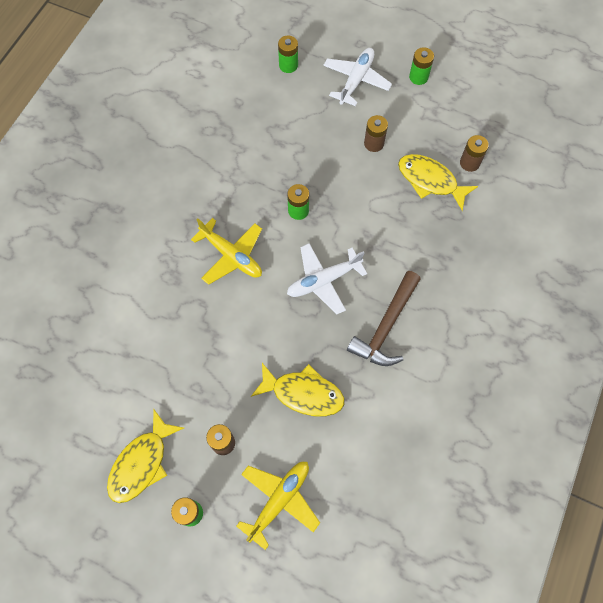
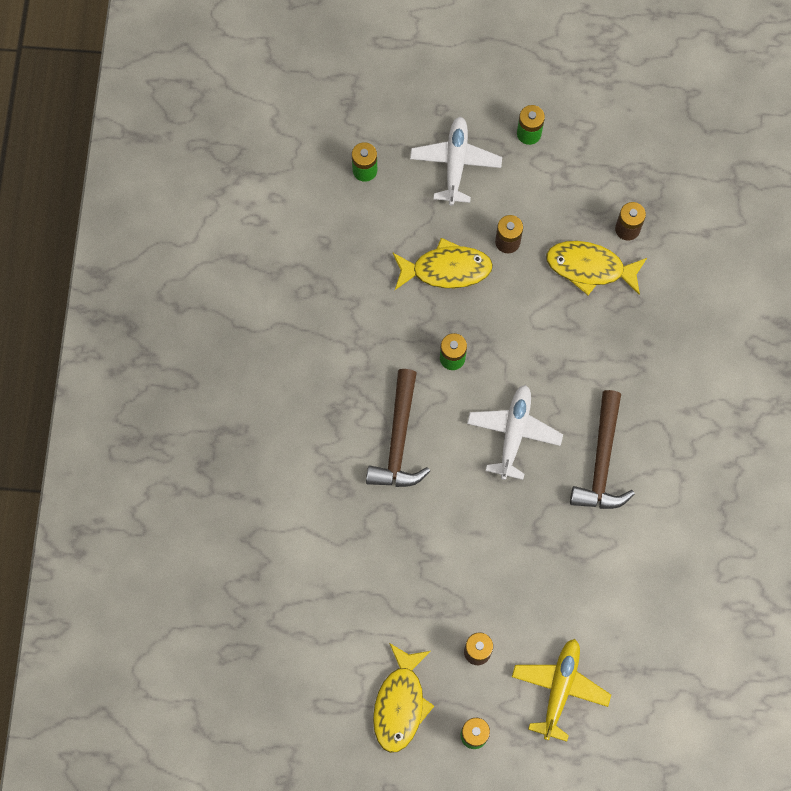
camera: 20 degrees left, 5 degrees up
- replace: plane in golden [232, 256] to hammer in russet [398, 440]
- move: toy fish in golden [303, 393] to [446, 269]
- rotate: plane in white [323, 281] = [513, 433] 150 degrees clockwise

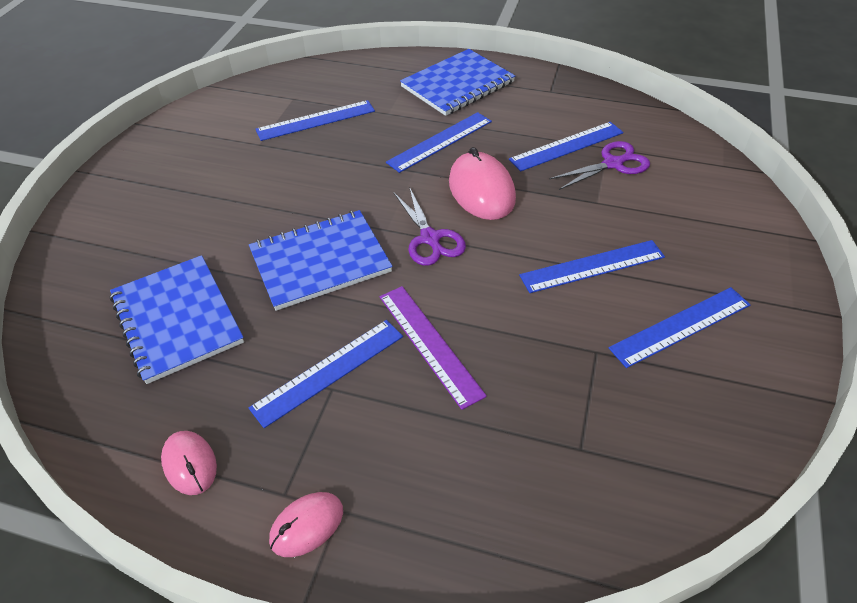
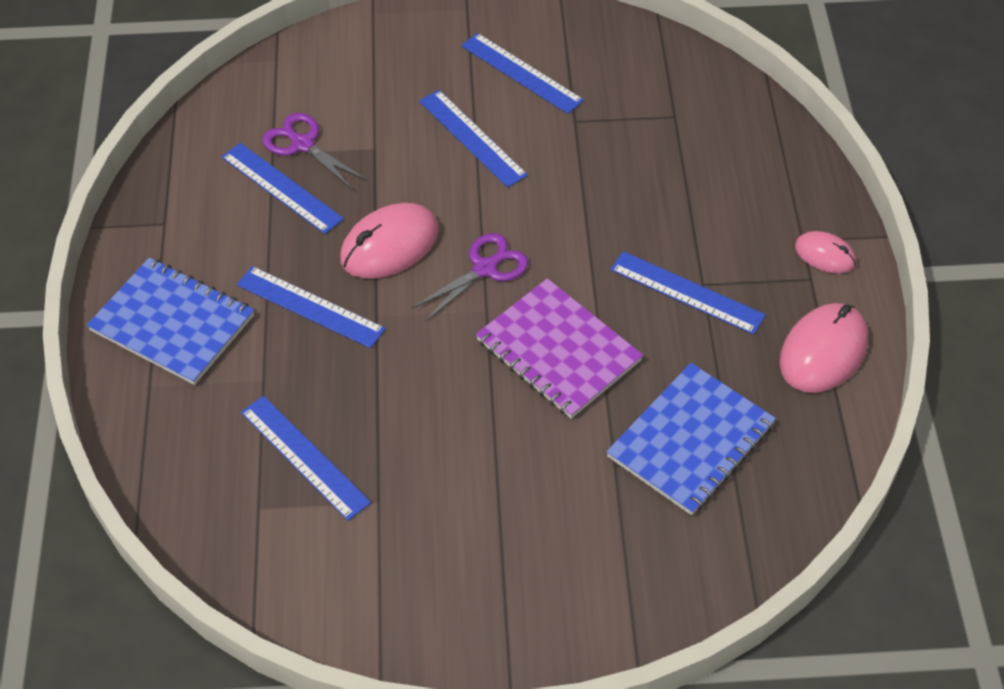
camera: 110 degrees left, 5 degrees up
- resize: computer mouse in rosy [189, 464] = [823, 351] x1.72
- recolor: exercise book in blue [320, 261] to exercise book in violet [558, 350]
- delete: straightedge in violet [430, 344]

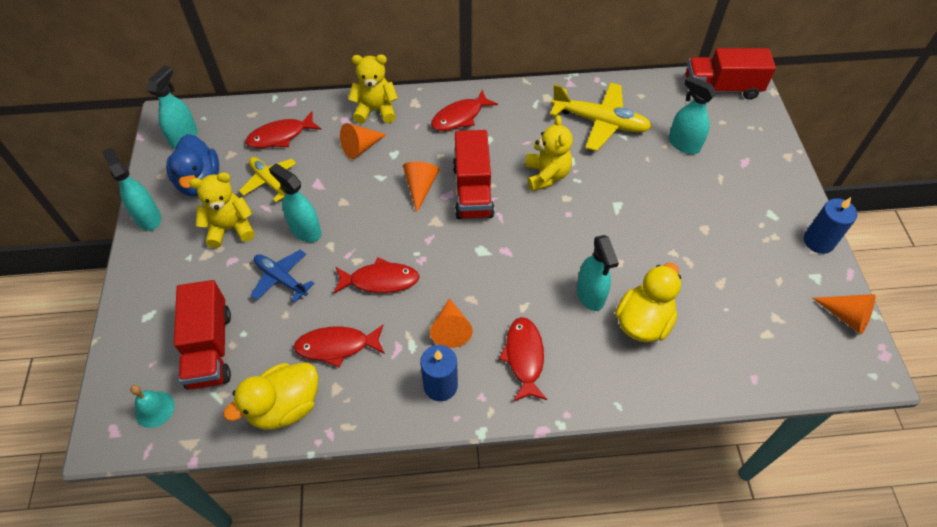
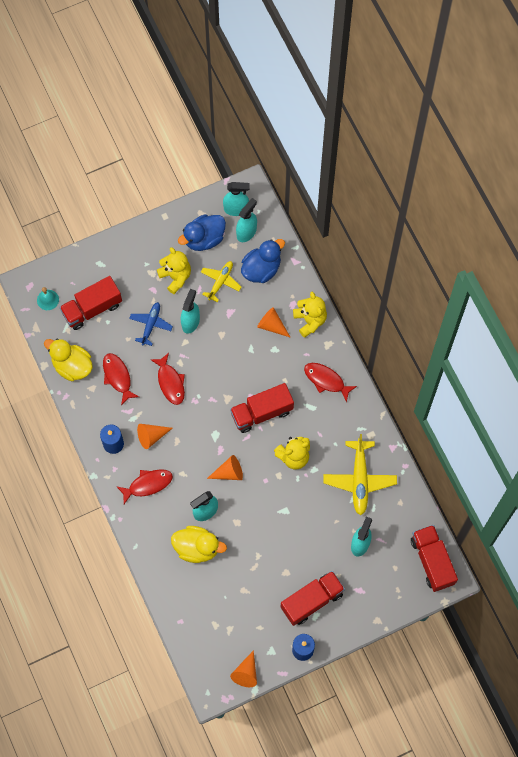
camera: 70 degrees right, 15 degrees up
- move: spray cleaner in aqua [148, 218] to [246, 232]
- replace: toy fish in scarlet [280, 136] to duck in blue [261, 269]
- move: cone in orange [420, 187] to [229, 472]
- insert: toy truck in scarlet [312, 600]

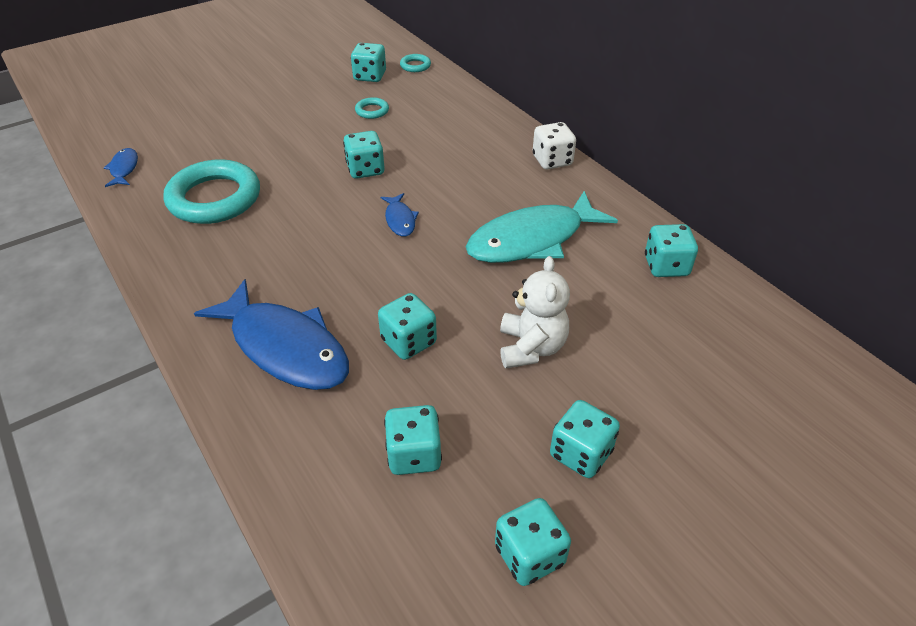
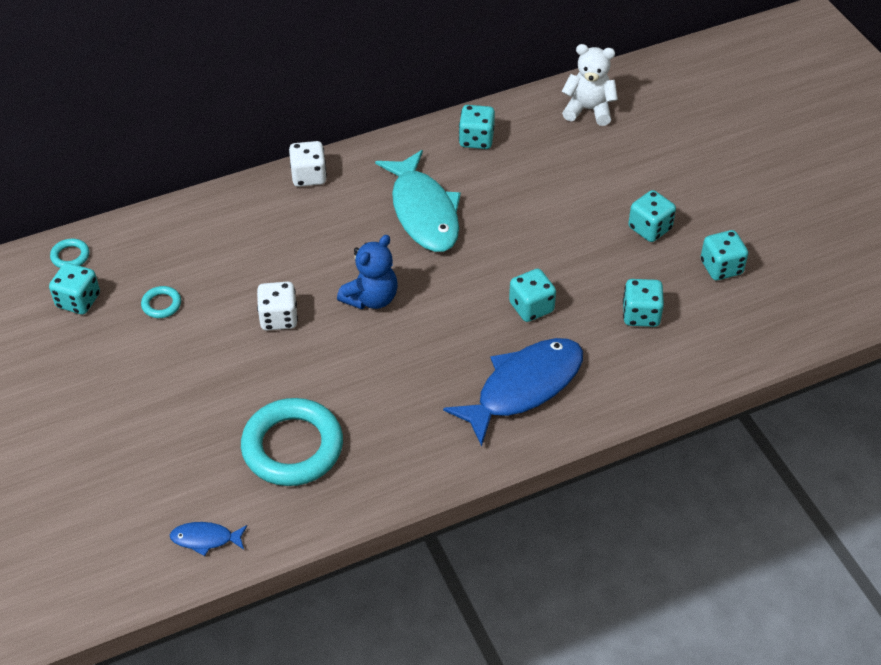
camera: 80 degrees left, 5 degrees up
- recolor: game die in aqua [365, 170] to game die in white [279, 318]
- replace: toy fish in blue [400, 220] to teddy in blue [371, 298]
- move: teddy in white [531, 347] to [588, 110]

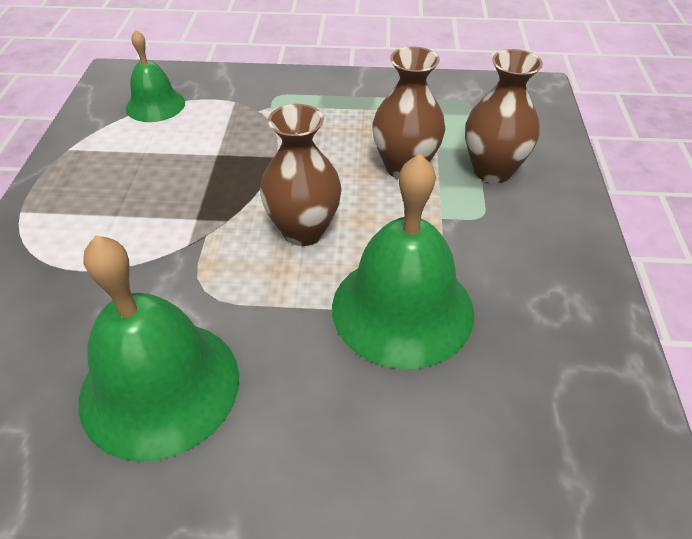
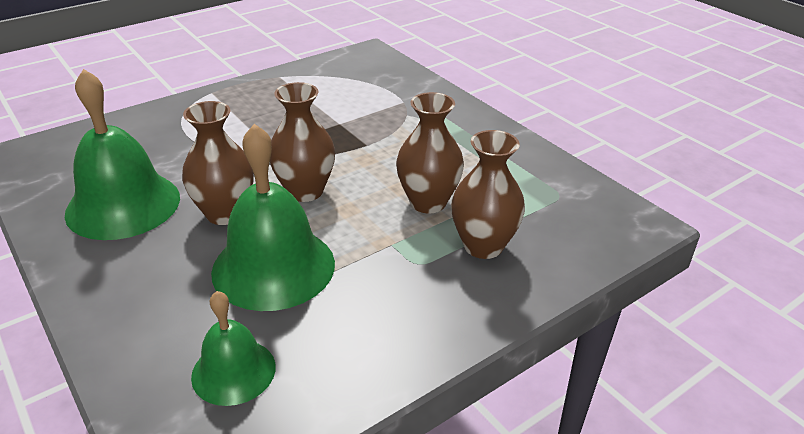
camera: 50 degrees right, 10 degrees down
- move: bell in green [155, 105] to [233, 371]
- insert: flower vase in russet [225, 213]

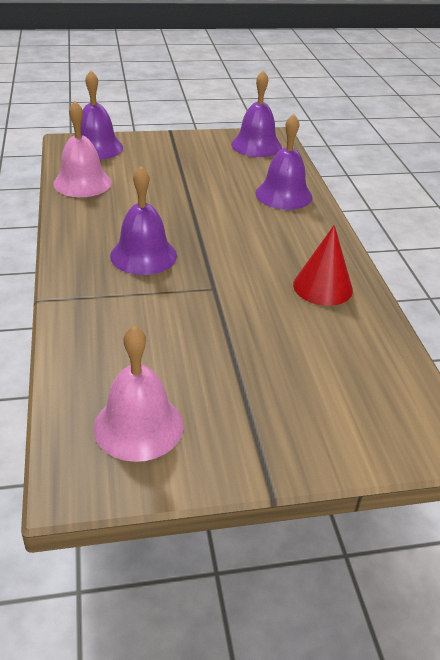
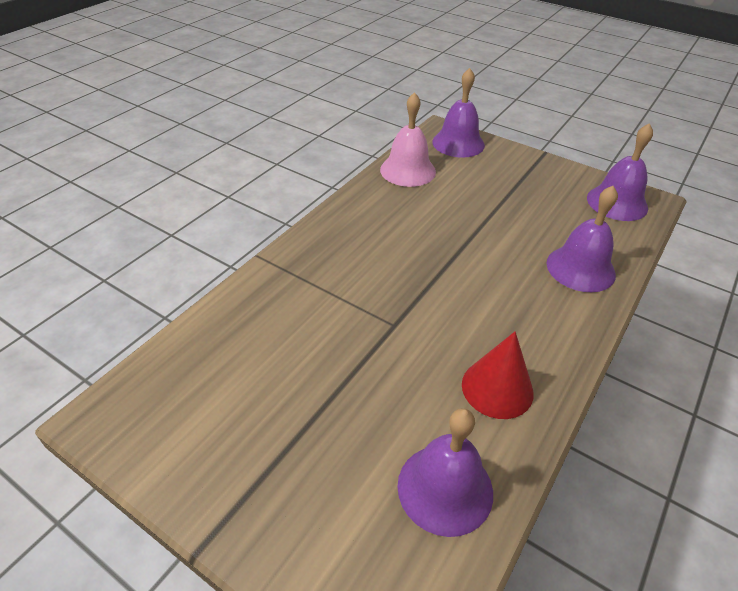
camera: 45 degrees right, 5 degrees up
- delete: bell in rosy [138, 426]
- move: bell in violet [143, 255] to [445, 488]

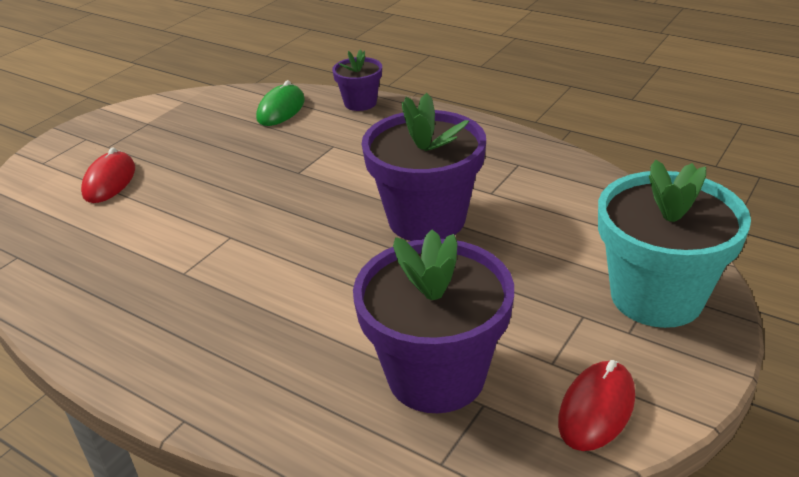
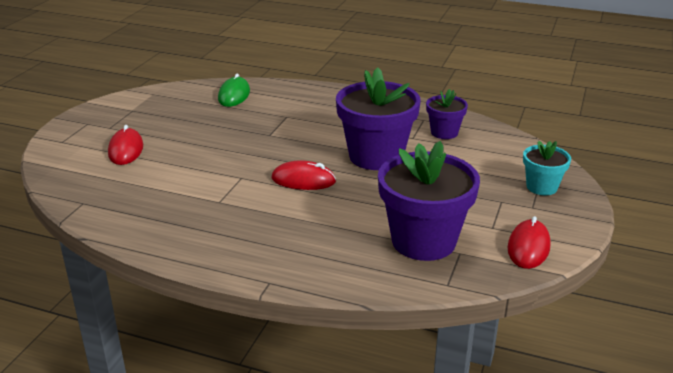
camera: 15 degrees left, 5 degrees down
- move: plant pot in violet [360, 103] to [444, 132]
- resize: plant pot in aqua [656, 296] = [541, 187] x0.53
- insert: computer mouse in scarlet [303, 180]

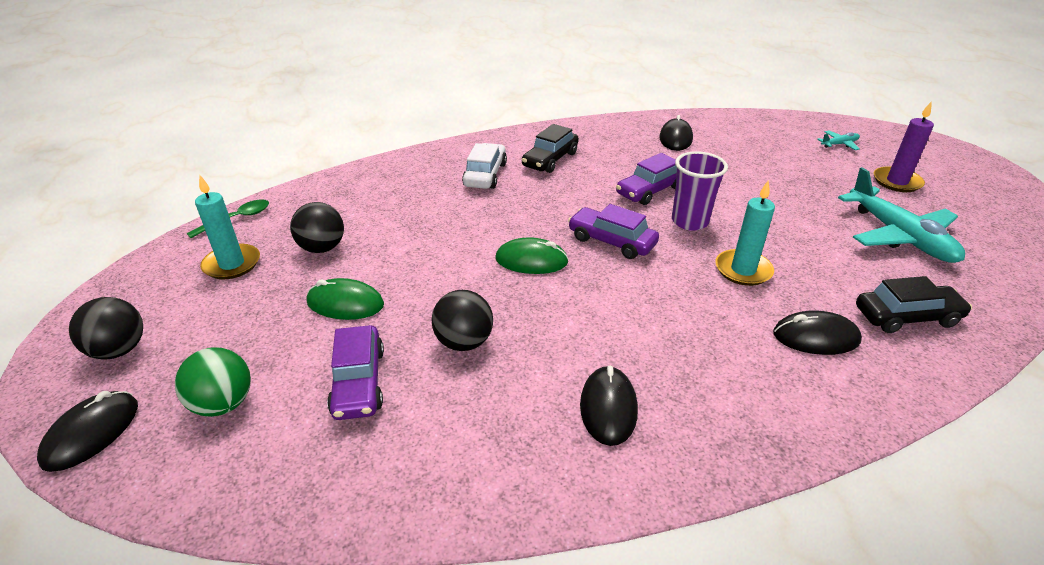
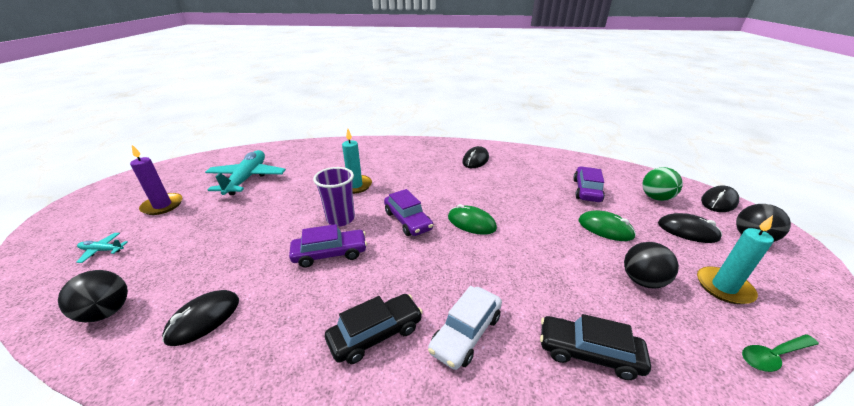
camera: 155 degrees left, 5 degrees down
- move: play ball in jet-black [464, 342] to [107, 312]
- move: computer mouse in jet-black [815, 337] to [687, 231]
- move: automobile in jet-black [906, 317] to [588, 353]

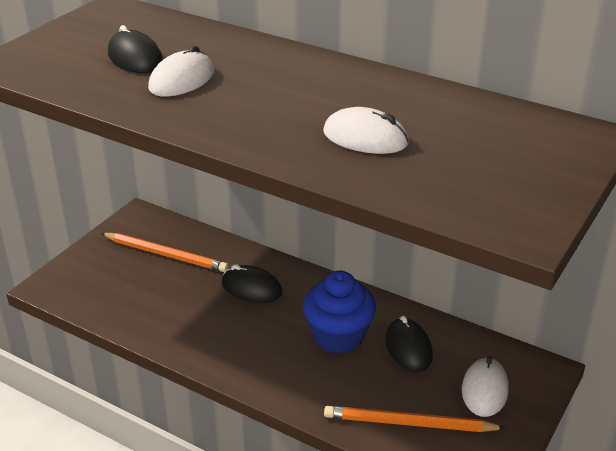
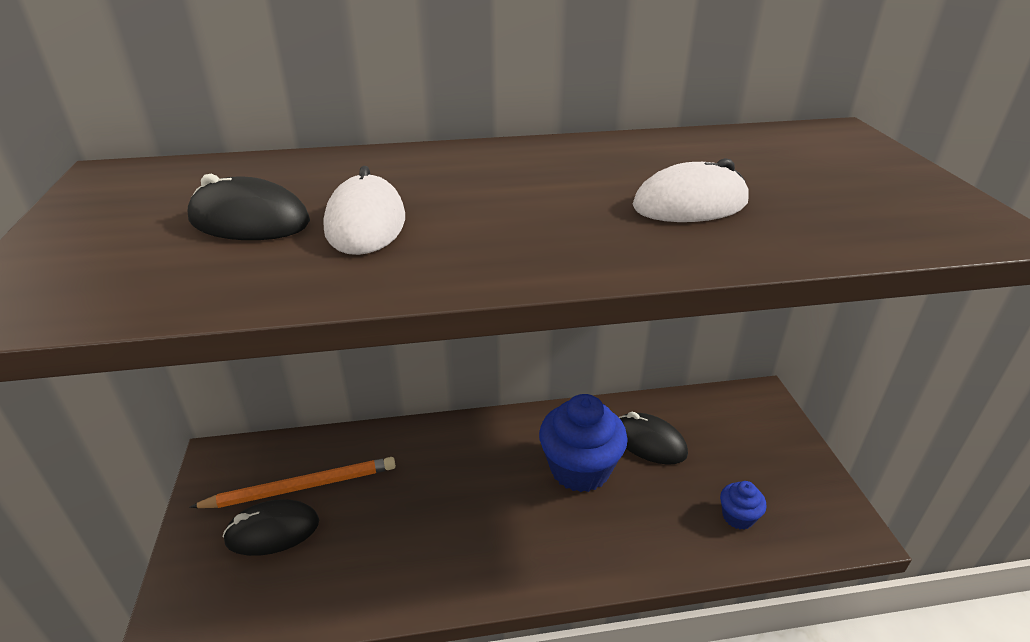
camera: 40 degrees left, 0 degrees up
- move: computer mouse in jet-black [251, 288] to [272, 531]
- replace: pencil in orange [409, 423] to fairy cake in blue [738, 517]
- delete: computer mouse in white [484, 390]

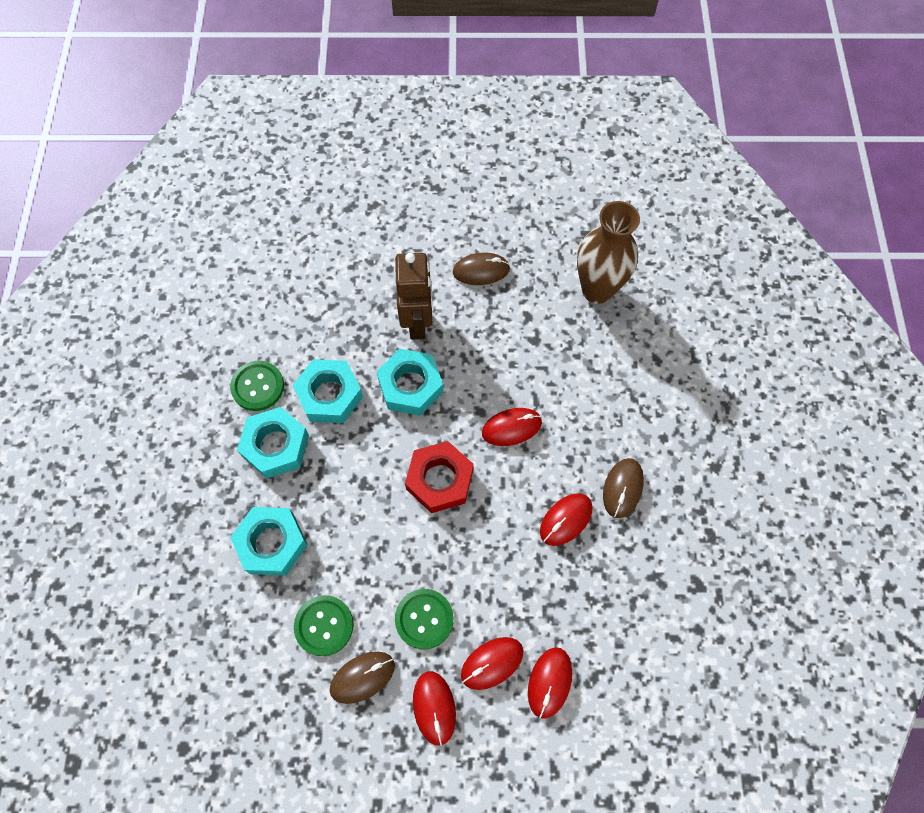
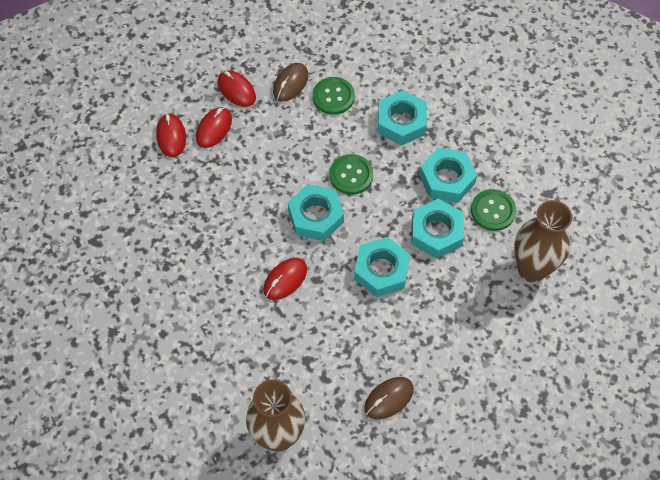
camera: 150 degrees right, 5 degrees down
- delete: robot in russet [418, 322]
- move: shirt button in green [424, 619] to [351, 175]
- recolor: hex nut in scarlet [439, 480] to hex nut in aqua [316, 216]
- delete: computer mouse in scarlet [566, 520]
- delete: computer mouse in russet [622, 488]
- insert: flower vase in russet [532, 269]

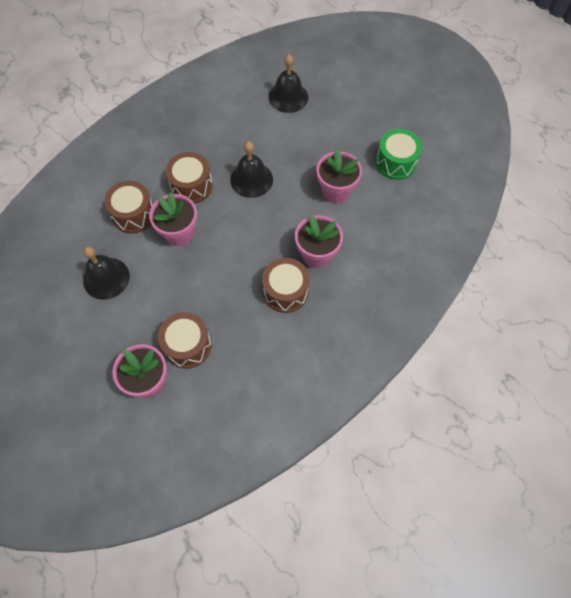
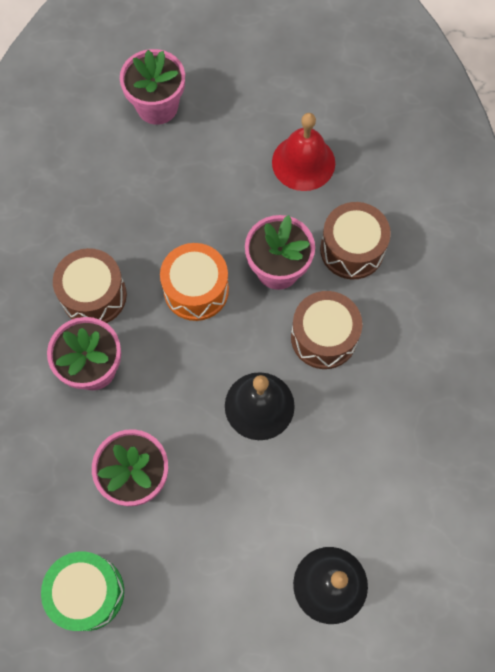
camera: 140 degrees right, 5 degrees up
- recolor: bell in jet-black [106, 278] to bell in scarlet [303, 162]
- delete: toy drum in russet [187, 345]
- insert: toy drum in orange [196, 290]

